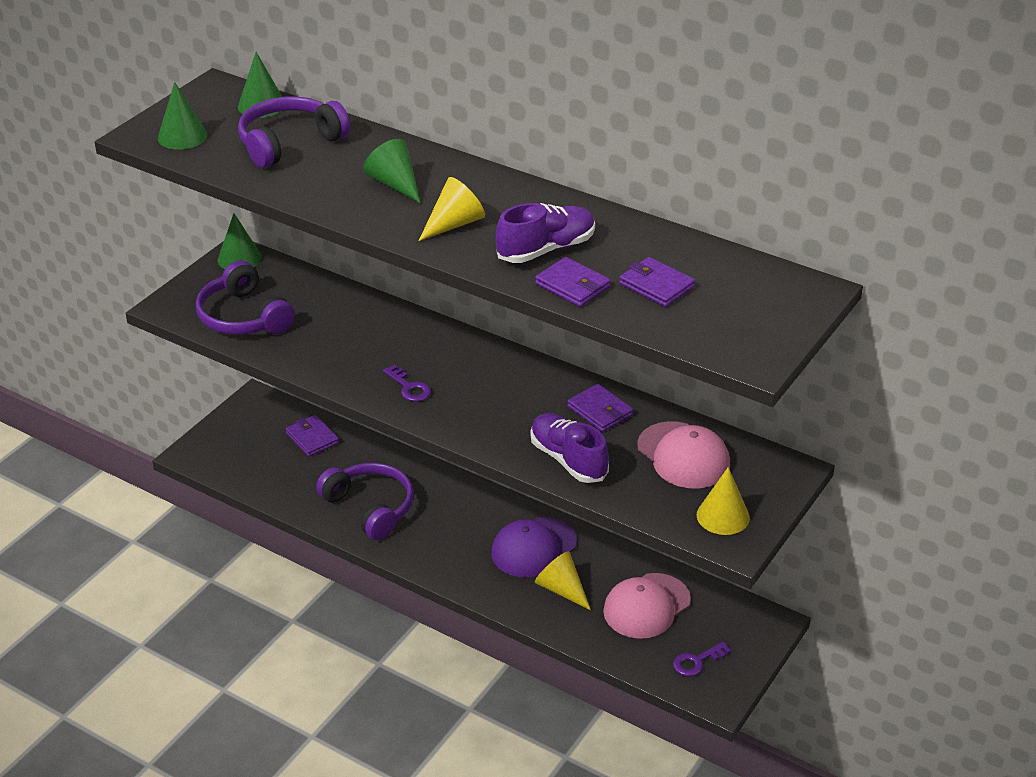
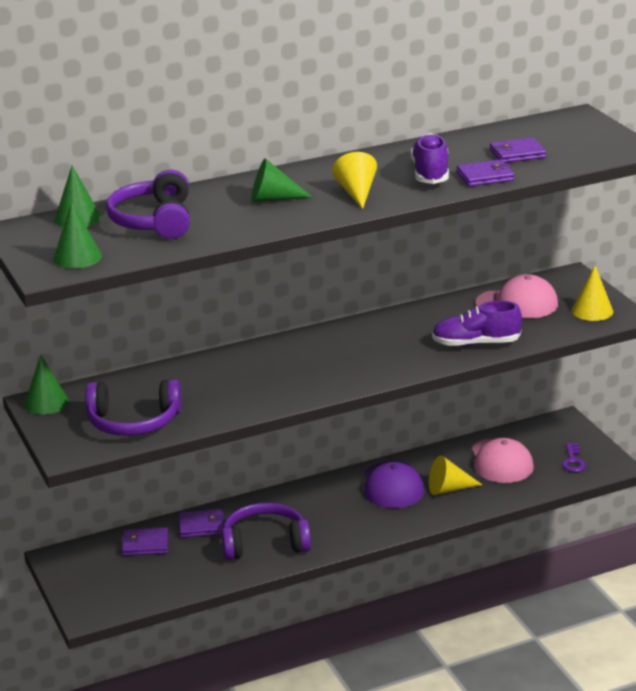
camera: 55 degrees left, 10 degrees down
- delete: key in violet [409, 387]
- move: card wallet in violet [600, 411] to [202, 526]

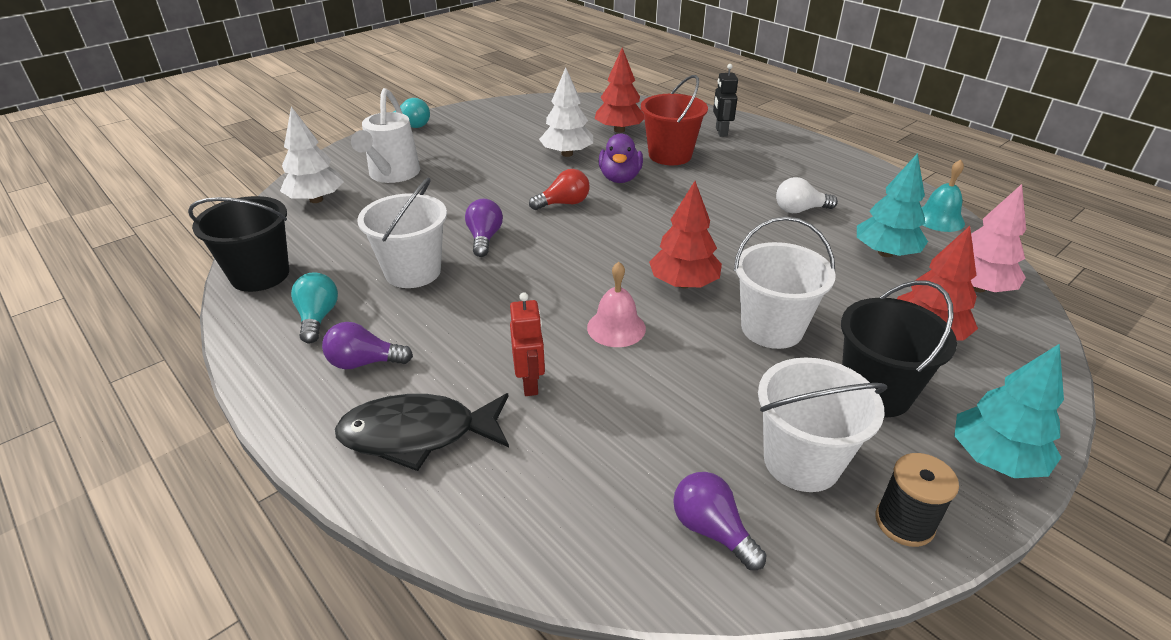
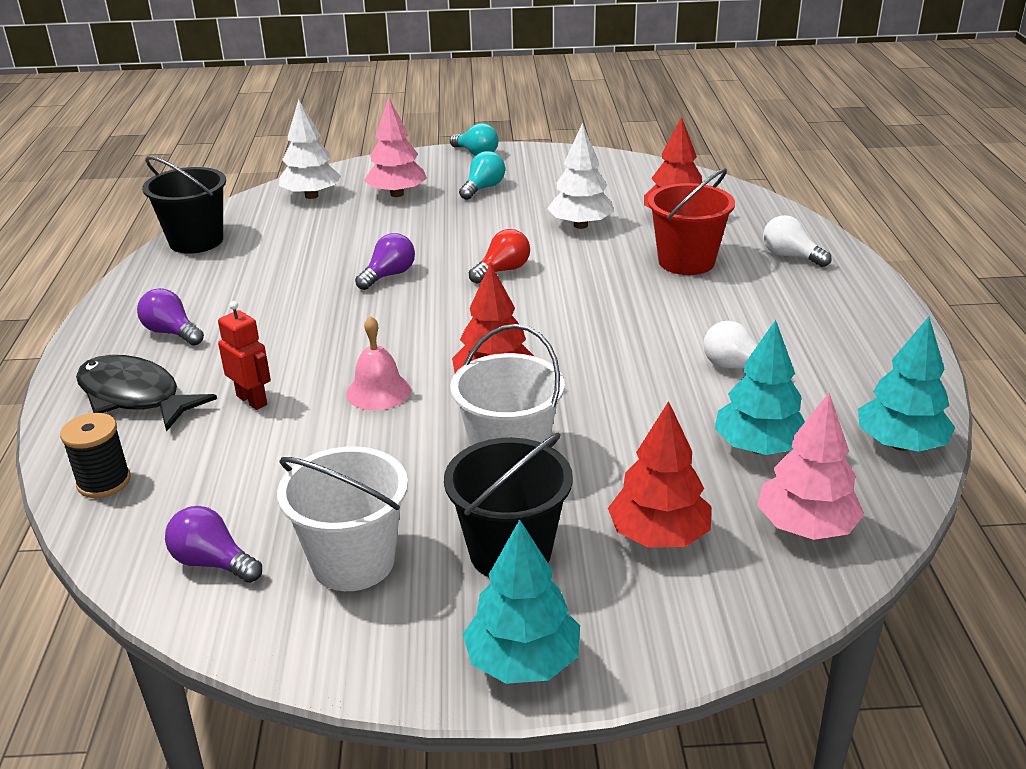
camera: 40 degrees right, 5 degrees down
- move: bulb in aqua [318, 318] to [483, 188]
- replace: sprinkling can in white [392, 175] to toy tree in rosy [397, 194]
- delete: pail in white [413, 272]
- rotate: robot in scarlet [530, 383] = [252, 400] 75 degrees counterclockwise
- rotate: bulb in scarlet [564, 203] = [502, 271] 60 degrees counterclockwise
- delete: duck in violet [620, 178]
- rotate: bulb in violet [712, 530] = [213, 562] 60 degrees counterclockwise
- replace: robot in jet-black [721, 132] to bulb in white [790, 256]
- move: spool in jet-black [904, 522] to [104, 482]
- replace: bell in aqua [939, 219] to toy tree in aqua [900, 444]

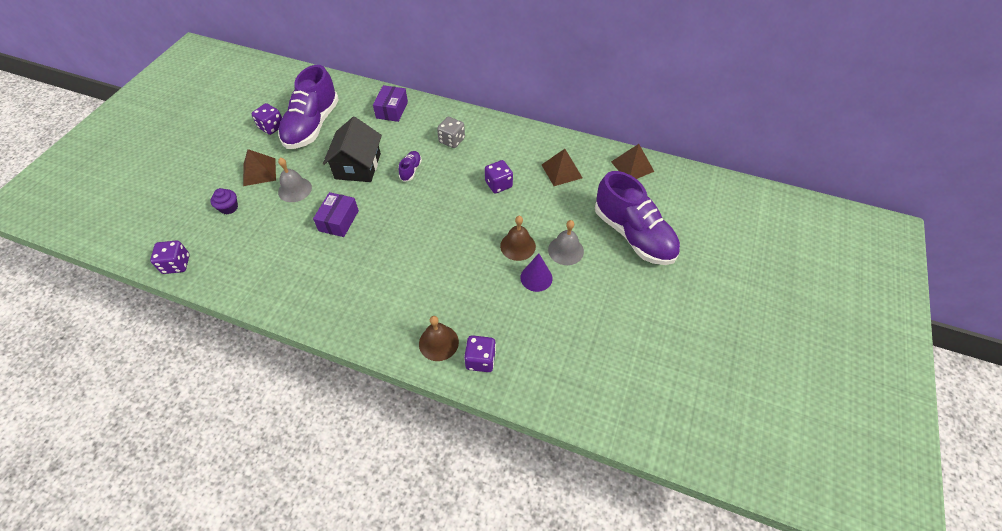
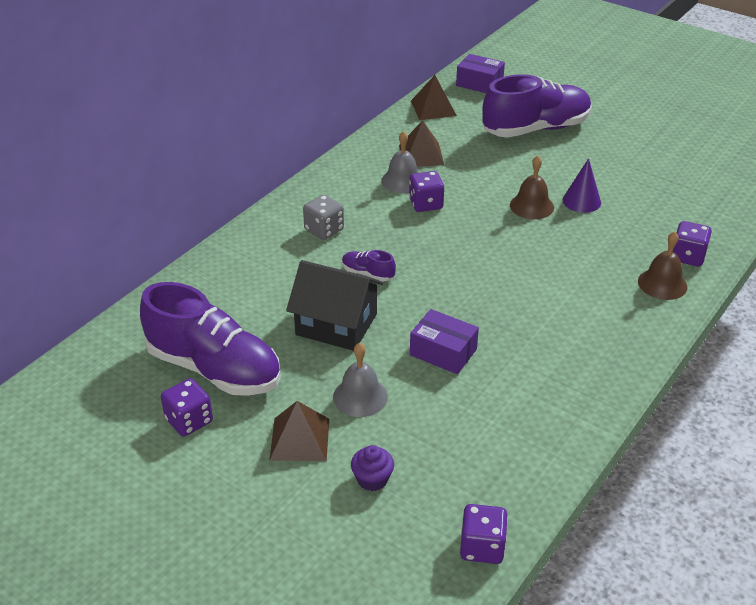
camera: 75 degrees left, 15 degrees down
- move: parcel in violet [392, 110] to [479, 83]
- move: bell in gray [565, 250] to [402, 181]

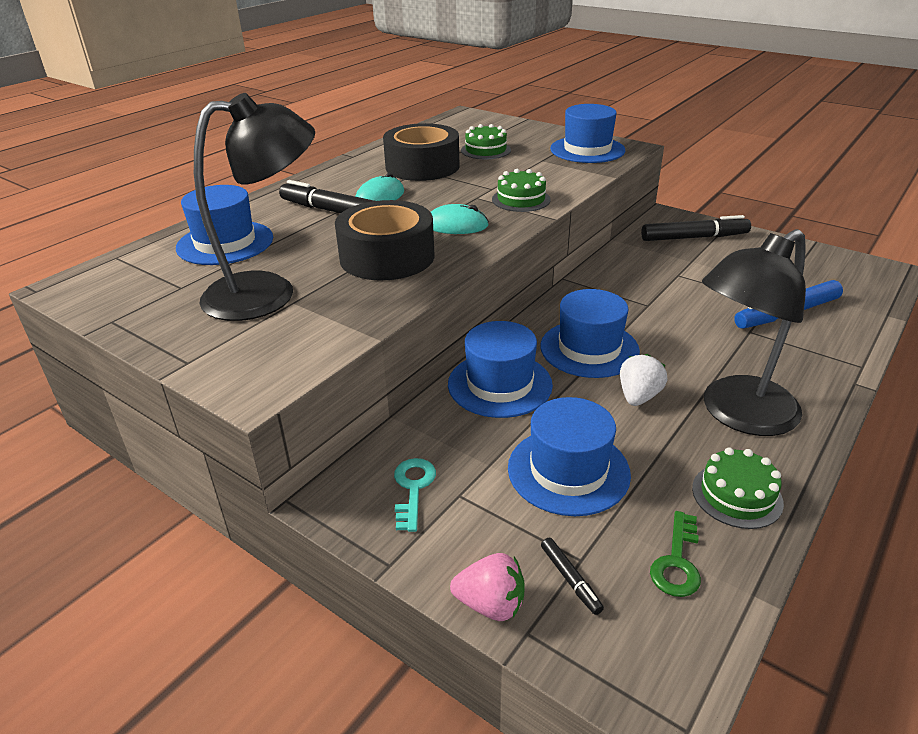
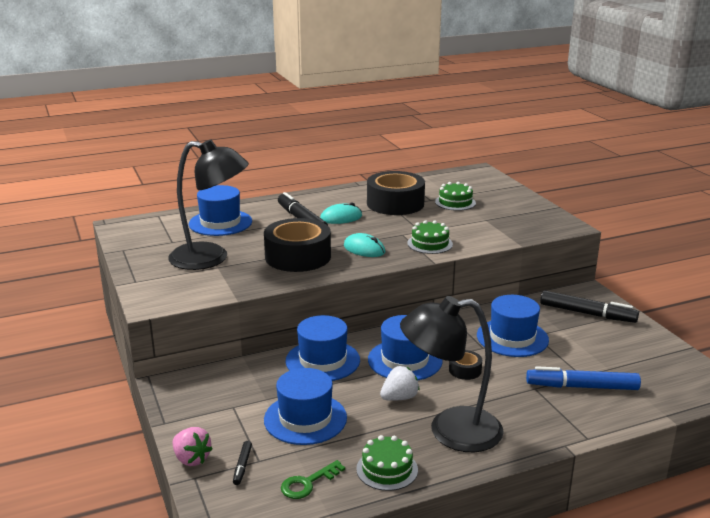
camera: 30 degrees right, 10 degrees down
- delete: key in aqua [413, 488]
- move: tall hat in blue [587, 150] to [512, 338]
- insert: tape in jet-black [465, 370]

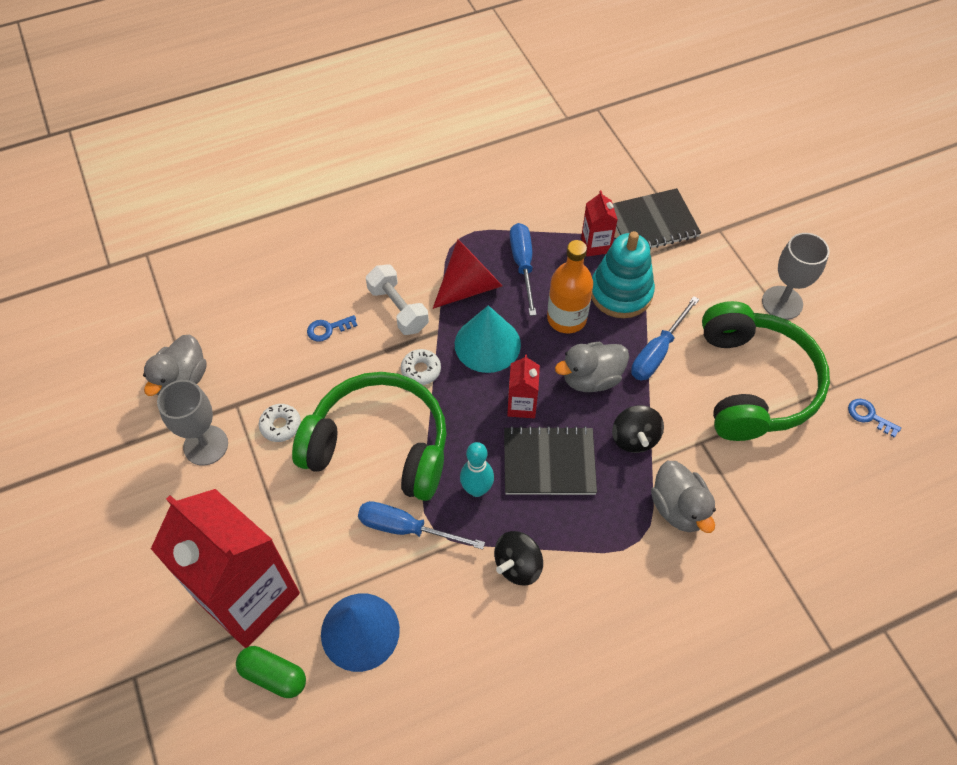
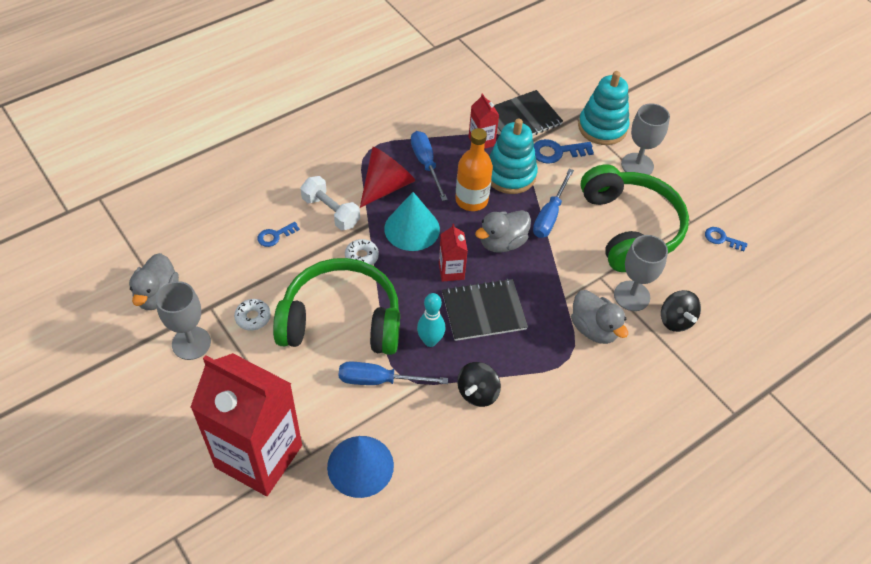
camera: 15 degrees left, 5 degrees down
- delete: pill shape in green [273, 675]
- move: toy top in jet-black [634, 438] to [675, 320]
- insert: key in blue [557, 152]
- insert: stacking toy in aqua [602, 127]
- insert: chalice in gray [631, 296]

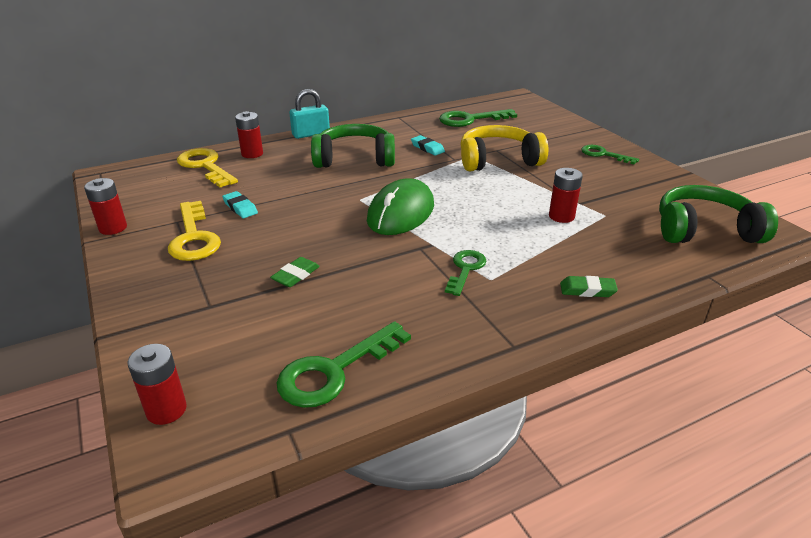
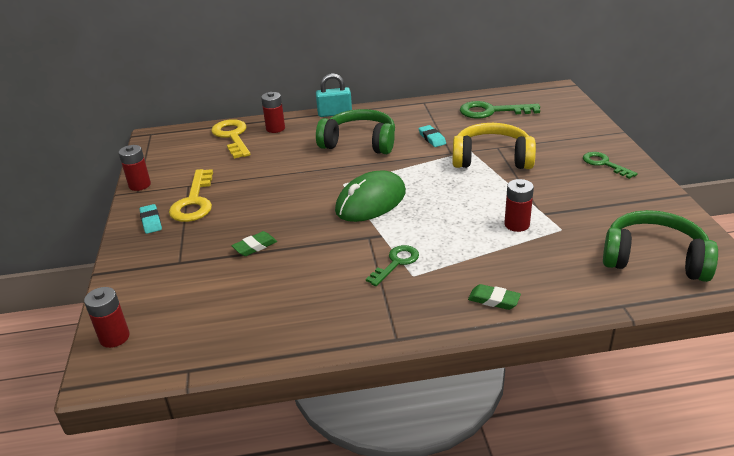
camera: 20 degrees right, 0 degrees up
- move: pencil eraser in aqua [240, 208] to [151, 221]
- delete: key in green [334, 371]

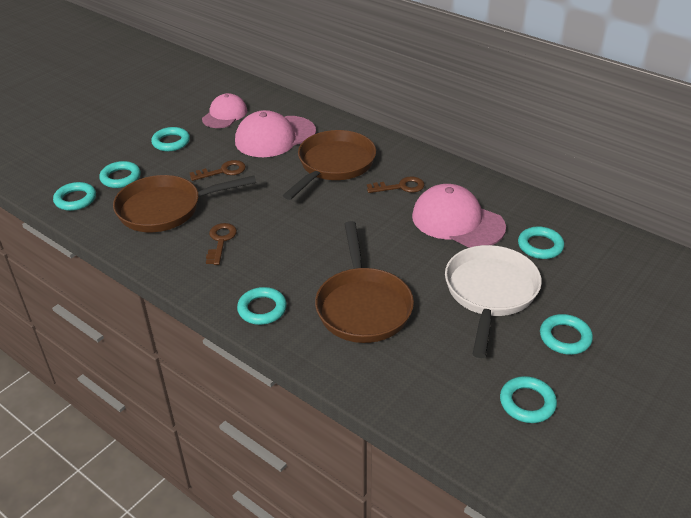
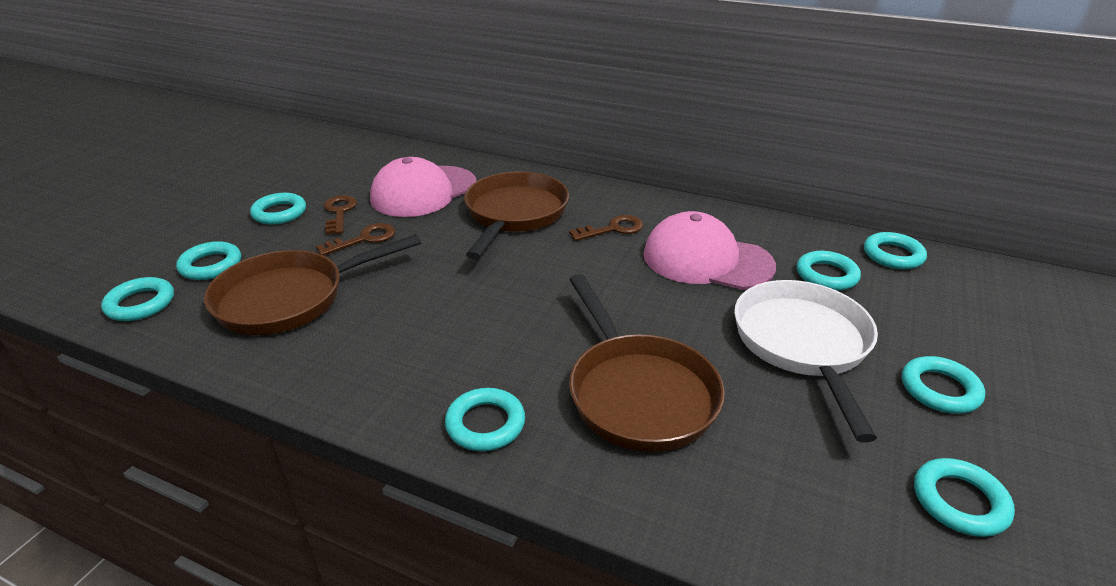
camera: 15 degrees left, 5 degrees down
- delete: baseball cap in rosy [225, 115]
- move: key in russet [220, 241] to [339, 212]
- insert: torus in aqua [893, 255]

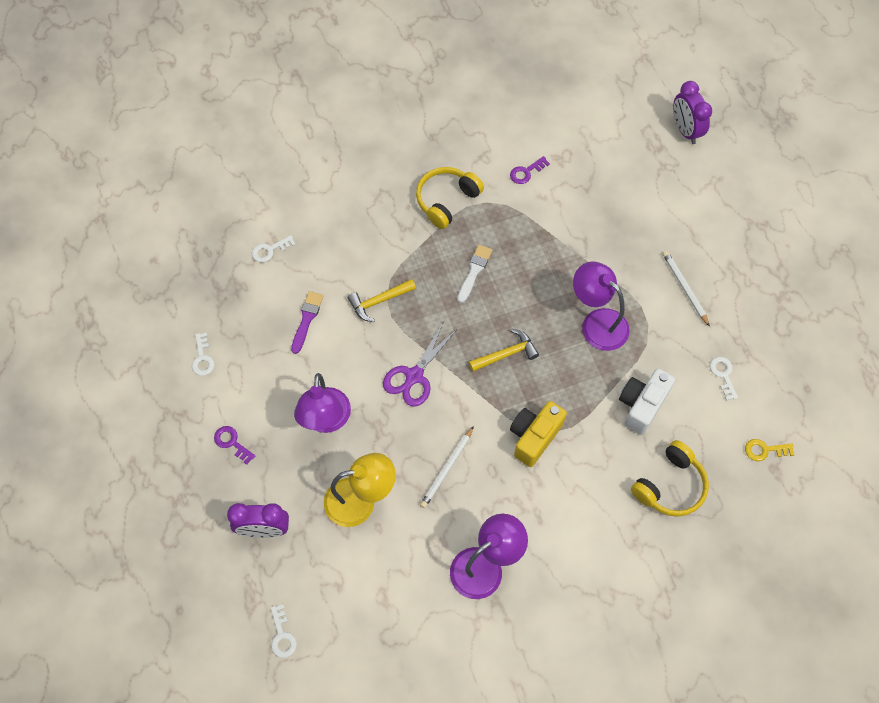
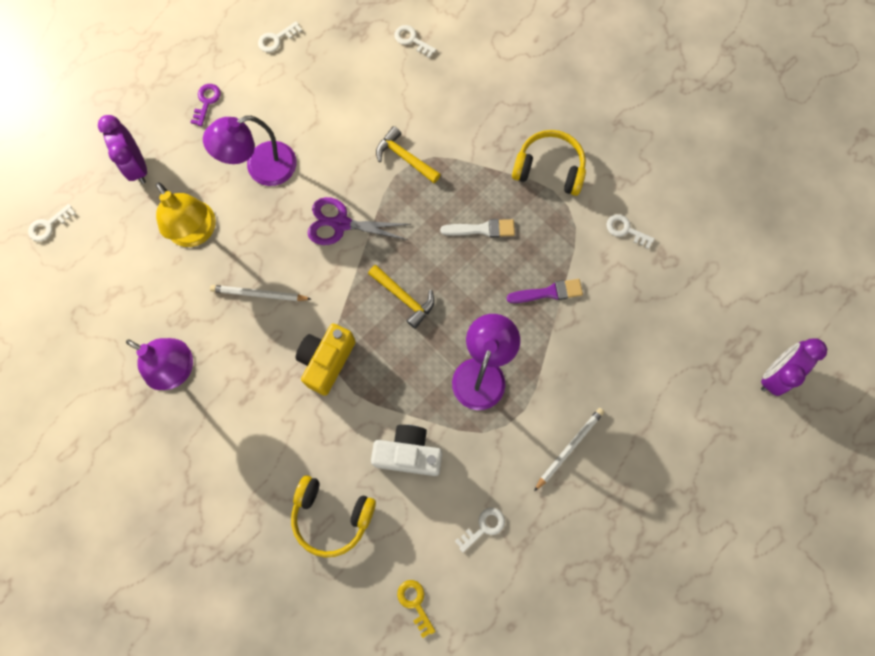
camera: 65 degrees right, 10 degrees up
- move: brush in violet [307, 319] to [548, 292]
- recolor: key in violet [526, 172] to key in white [625, 230]
- rotate: photo camera in golden [534, 437] = [326, 361] 75 degrees counterclockwise

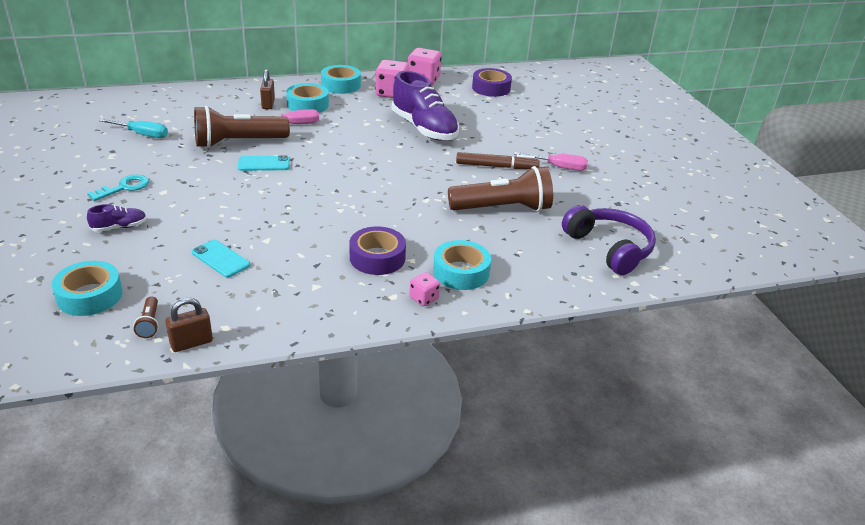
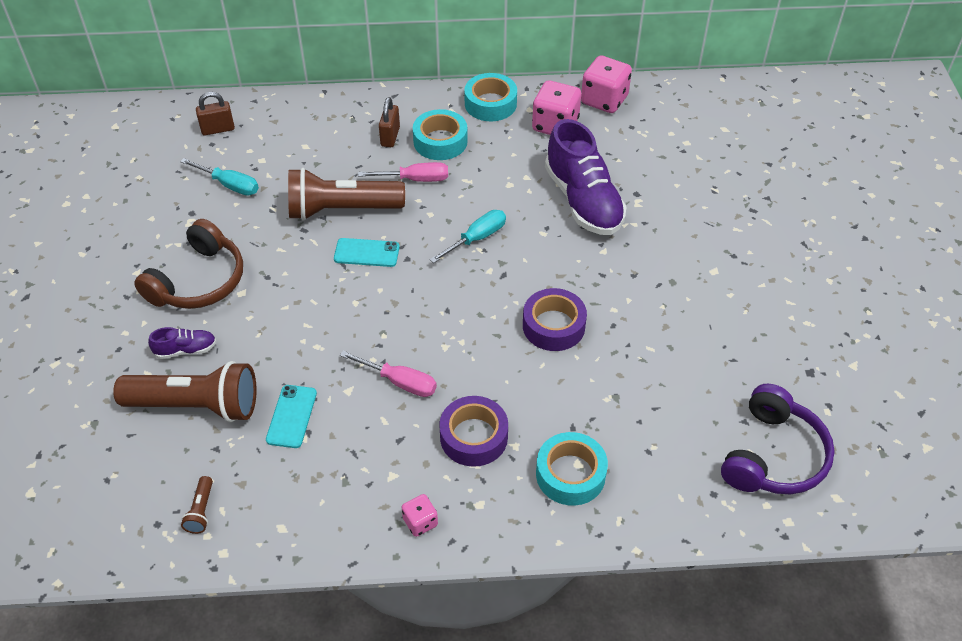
camera: 15 degrees right, 15 degrees up
- delete: tape in aqua [89, 296]
- replace: key in aqua [124, 187] to over-ear headphones in russet [198, 281]
- move: small lock in russet [191, 343] to [218, 129]
- rotate: mobile phone in aqua [221, 259] = [291, 416] 45 degrees clockwise
- move: game die in rosy [424, 298] to [420, 522]
- move: torch in russet [503, 208] to [196, 405]
- delete: marker in russet [496, 166]
- move: tape in violet [491, 88] to [553, 326]
- move: screwdriver in rosy [559, 167] to [400, 382]
- rotate: over-ear headphones in violet [609, 248] = [773, 455] 45 degrees clockwise
- insert: screwdriver in aqua [477, 238]

